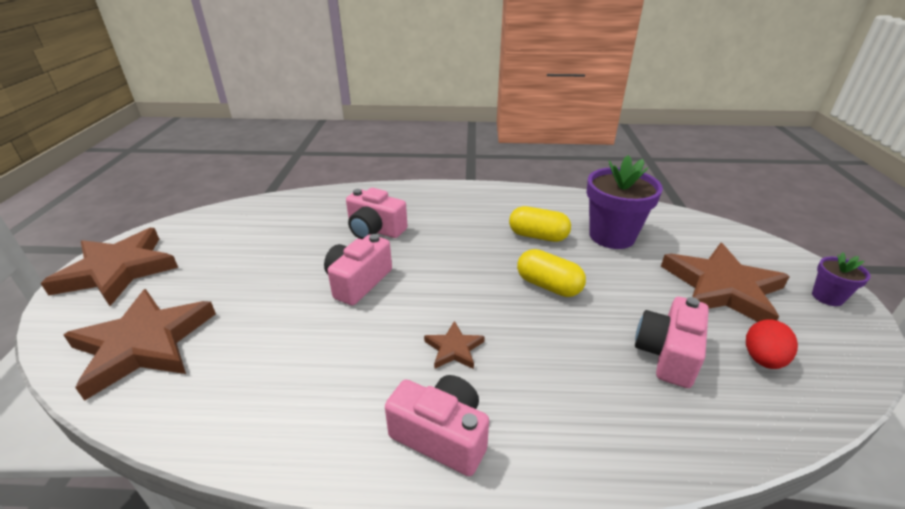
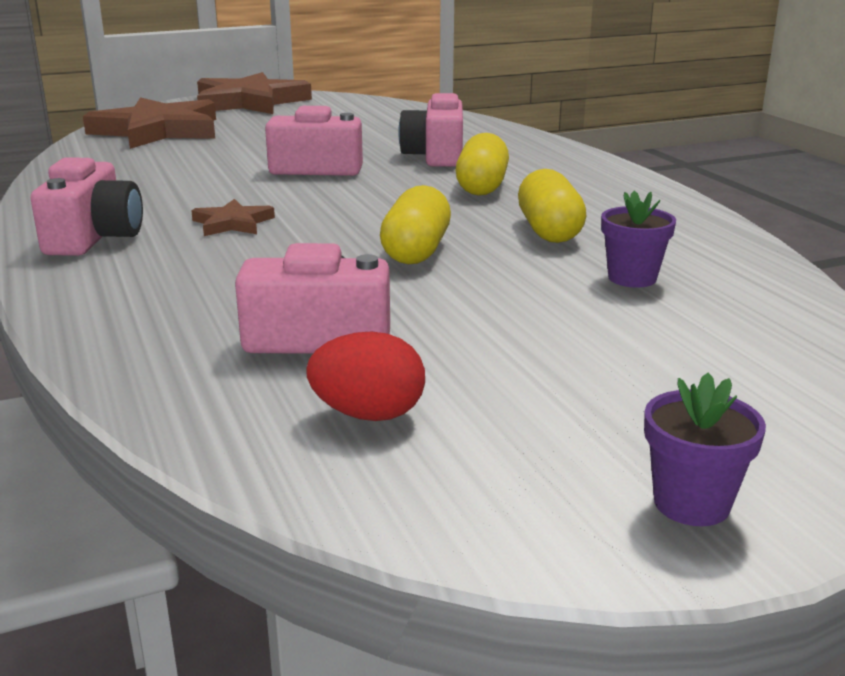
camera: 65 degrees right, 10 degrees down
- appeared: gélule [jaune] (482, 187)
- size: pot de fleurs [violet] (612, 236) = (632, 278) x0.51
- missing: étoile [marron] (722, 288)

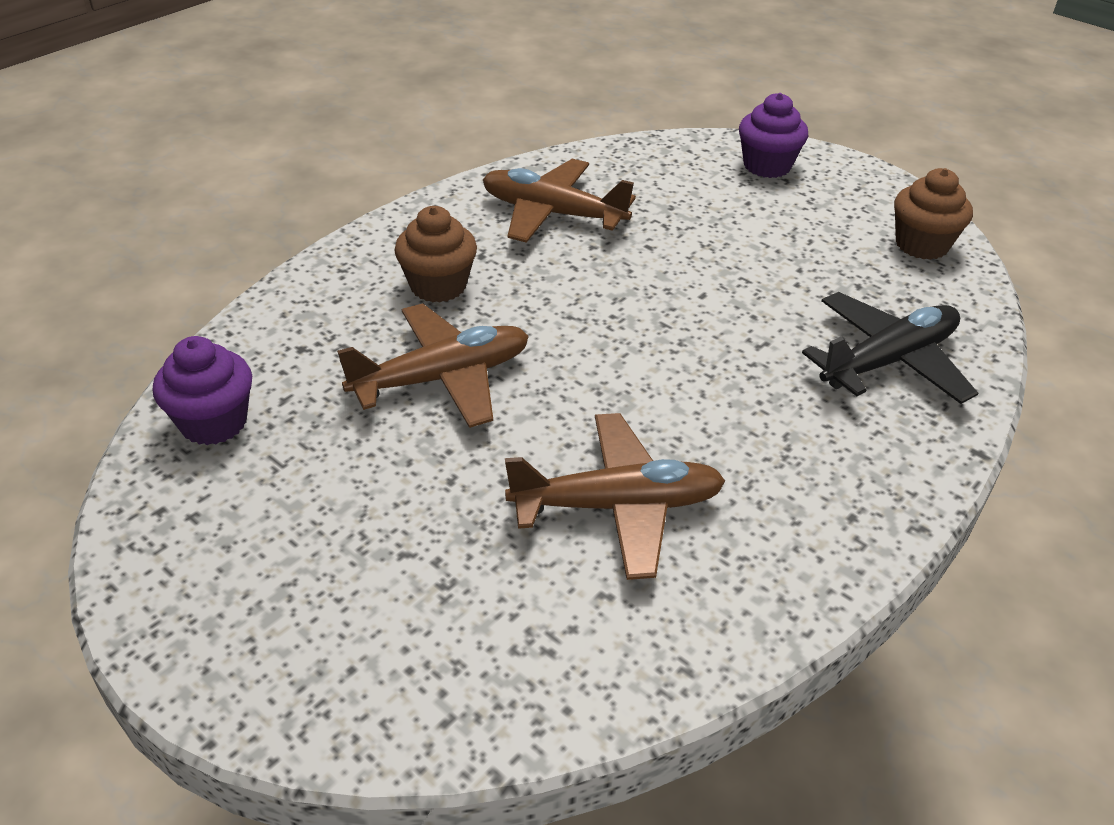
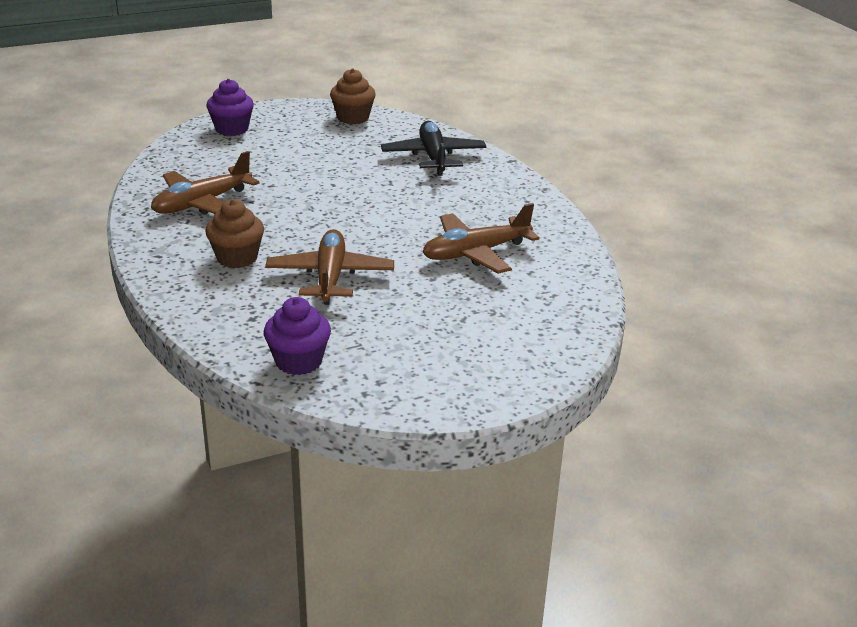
camera: 65 degrees left, 10 degrees down
- spun: avion [marron] (617, 506) = (475, 253) 135 degrees counterclockwise

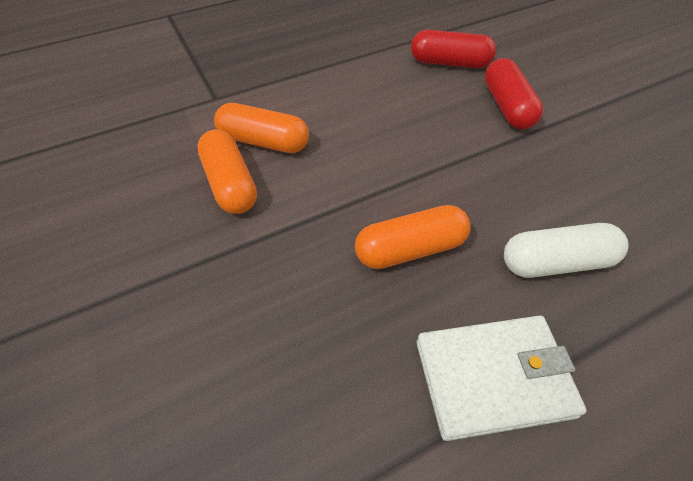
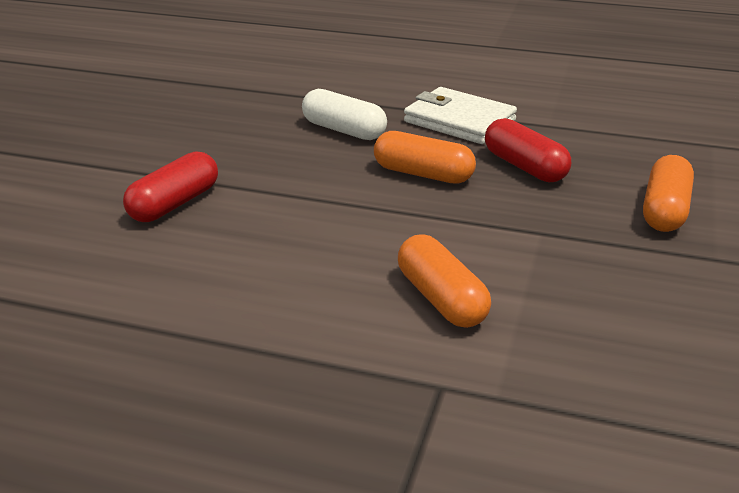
camera: 135 degrees left, 20 degrees down
- relocated: gélule [rouge] (450, 63) to (525, 167)
- relocated: gélule [orange] (230, 184) to (665, 210)

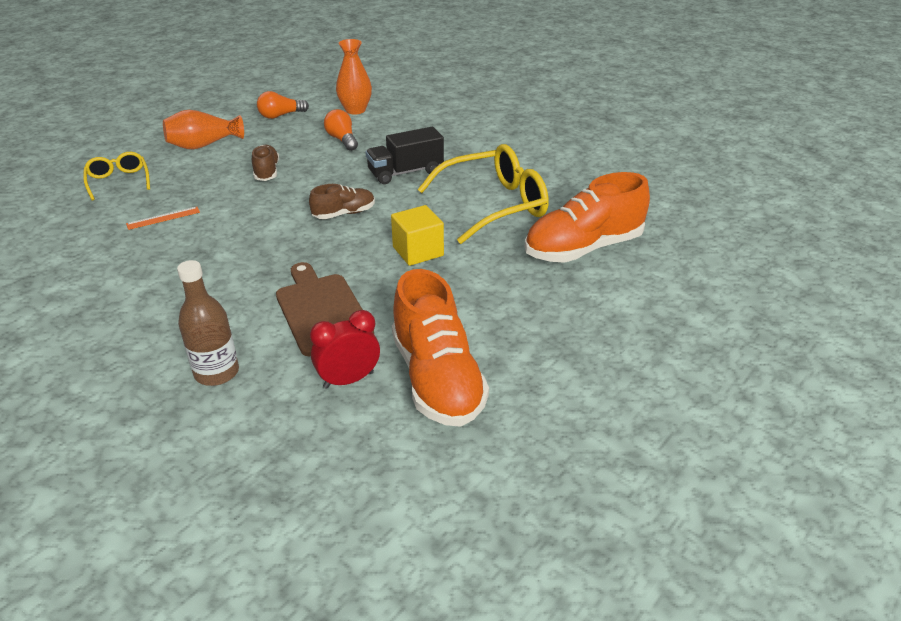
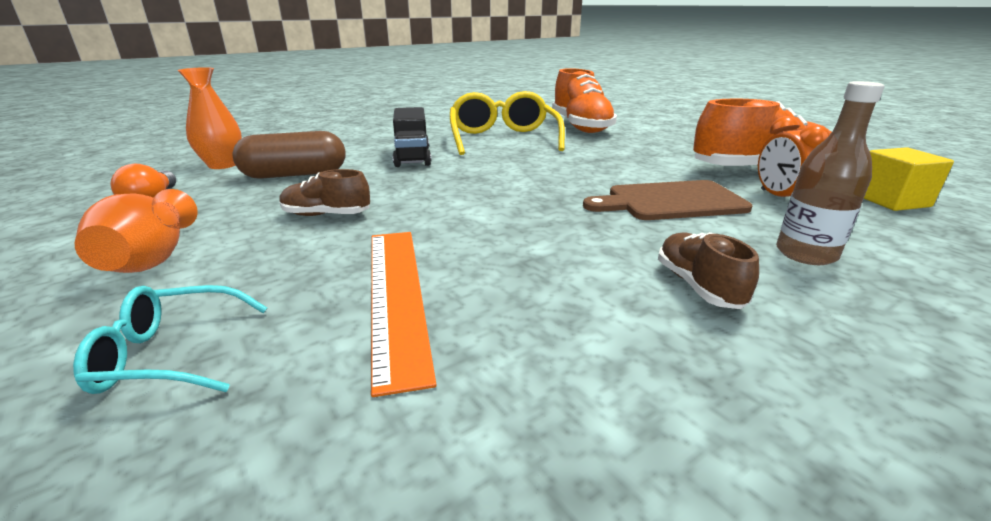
camera: 75 degrees left, 10 degrees down
- colour: lunettes [jaune] (119, 181) to lunettes [turquoise] (171, 354)
- exchanged: ampoule [orange] (342, 140) to gélule [marron] (295, 174)
- size: règle [orange] (163, 218) = (395, 294) x2.12
- relocated: chaussure [marron] (344, 214) to (698, 286)
- colour: réveil [rouge] (348, 380) to réveil [orange] (778, 197)
- relocated: cube [jaune] (418, 251) to (891, 200)

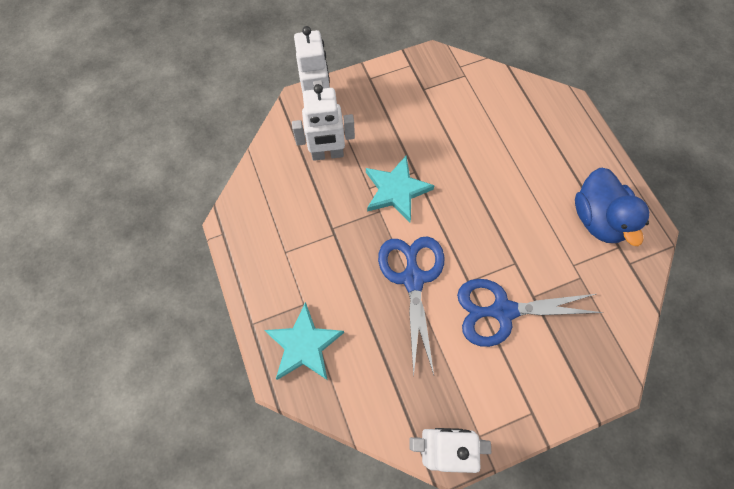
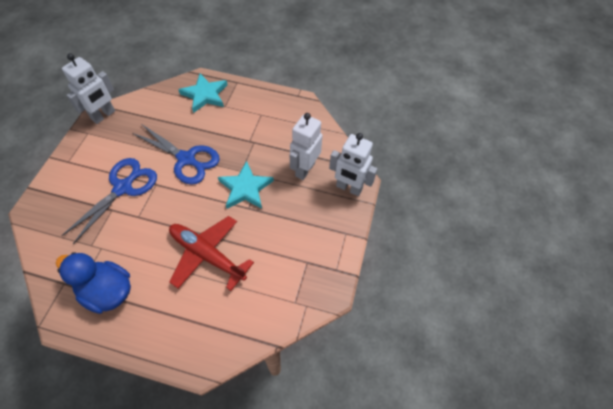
camera: 125 degrees right, 10 degrees down
- appeared: avion [rouge] (207, 255)

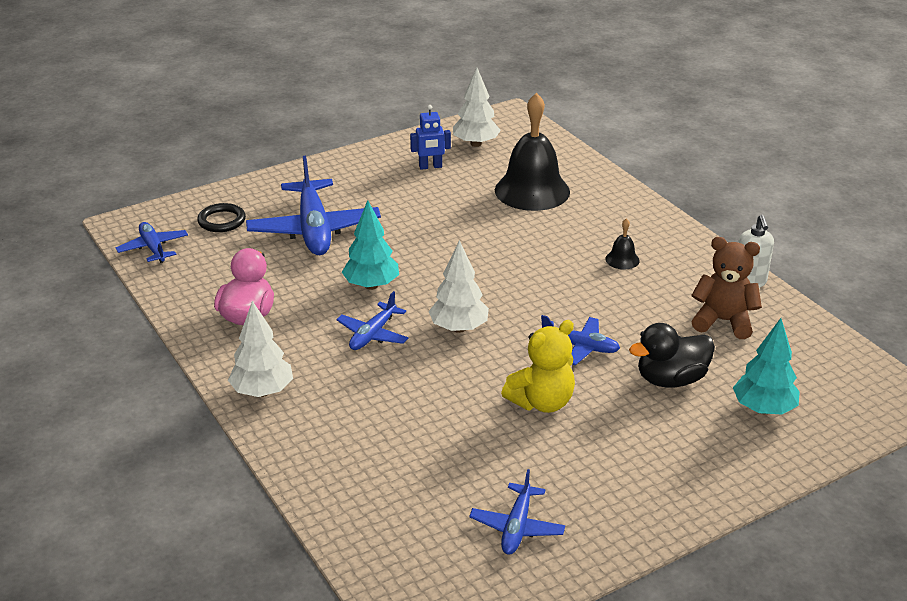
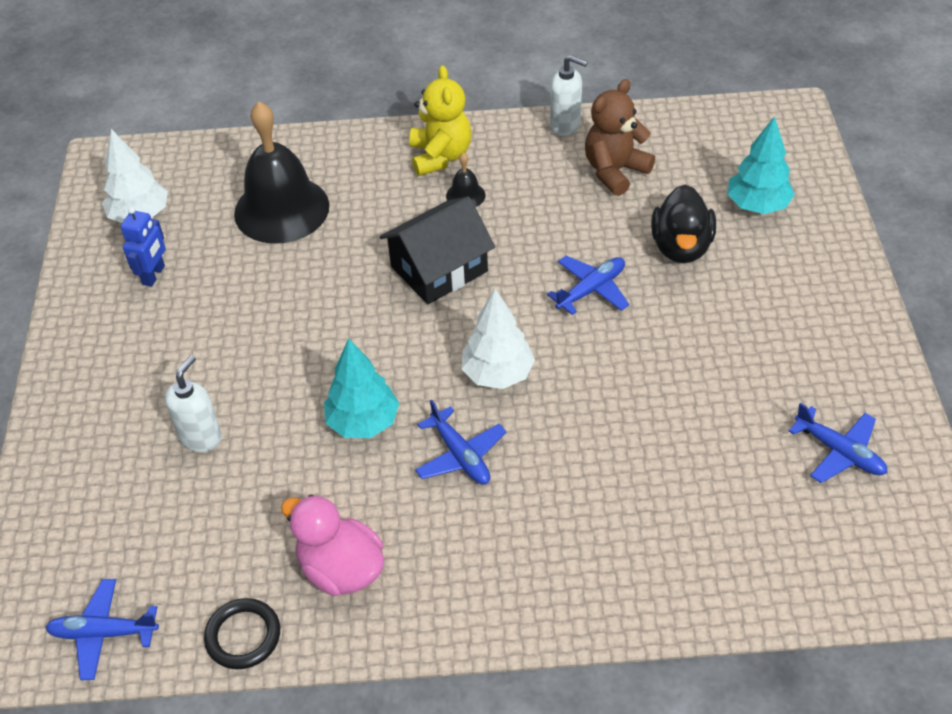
camera: 60 degrees left, 15 degrees up
- exchanged: avion [bleu] (314, 230) to distributeur de savon [blanc] (201, 437)
- relocated: anneau [noir] (222, 221) to (243, 636)
- appeared: maison [noir] (439, 269)
- relocated: ours en peluche [jaune] (542, 402) to (440, 156)
- missing: arbre [blanc] (262, 391)

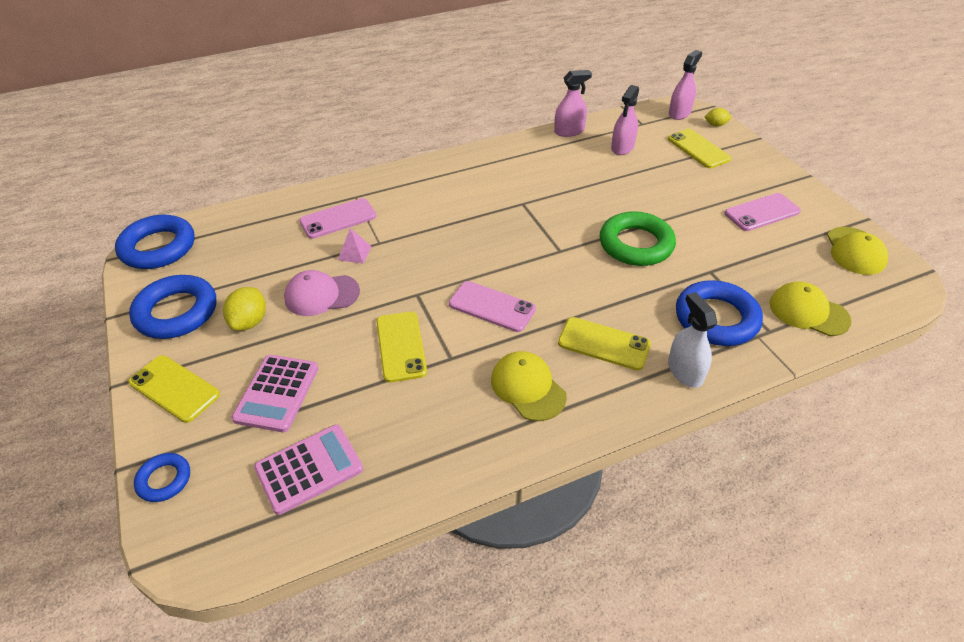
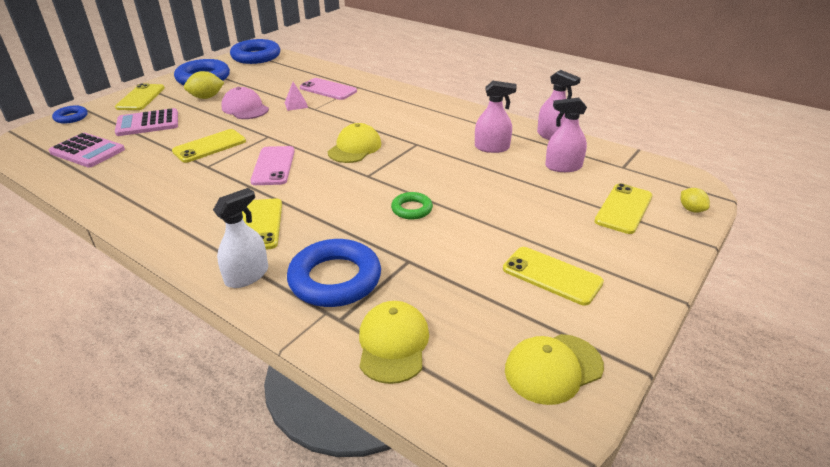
camera: 60 degrees right, 10 degrees down
- relocated: casquette [jaune] (528, 387) to (355, 148)
- size: anneau [vert] (636, 244) = (412, 209) x0.52
- relocated: vaporisateur [rose] (679, 113) to (492, 147)
- colour: téléphone [rose] (762, 212) to téléphone [jaune] (552, 276)

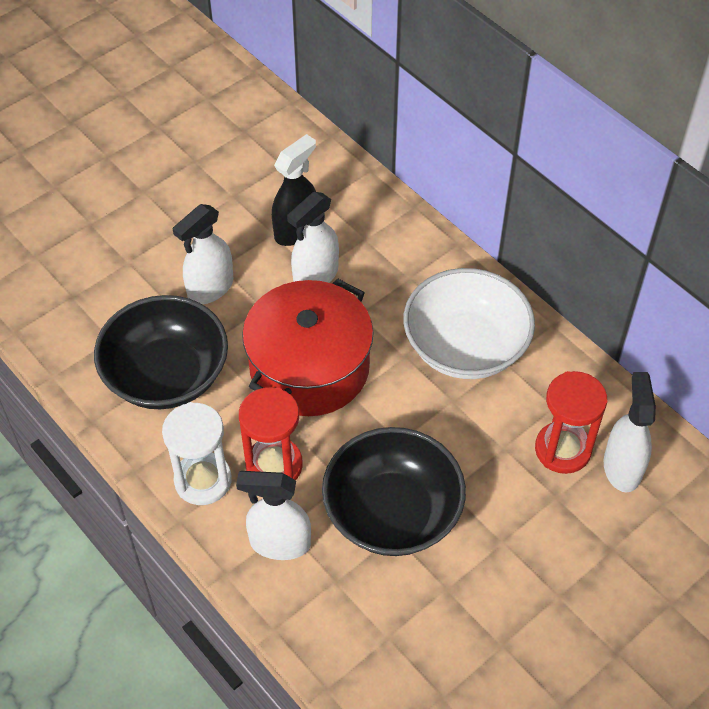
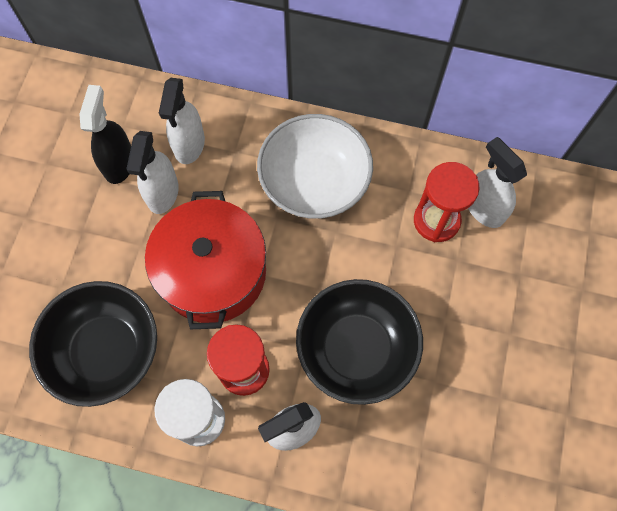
camera: 35 degrees left, 15 degrees up
- relocated: vaporisateur [blanc] (210, 288) to (189, 145)

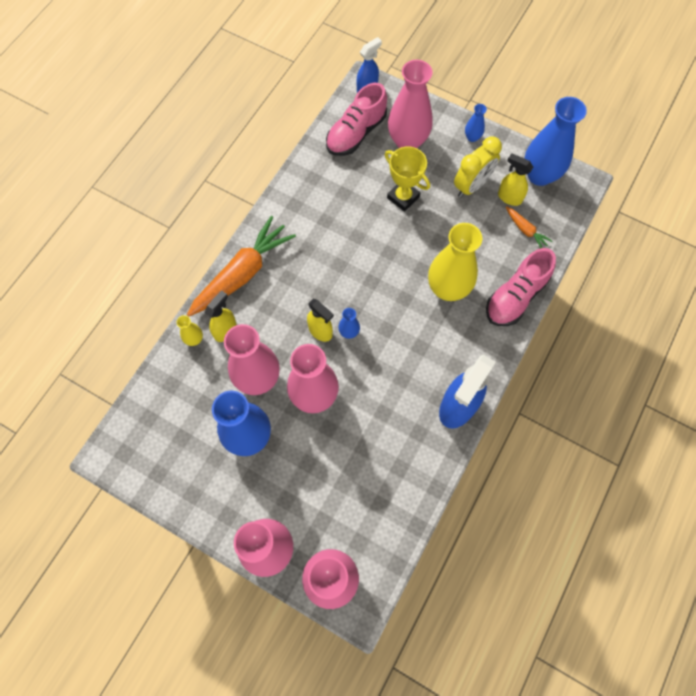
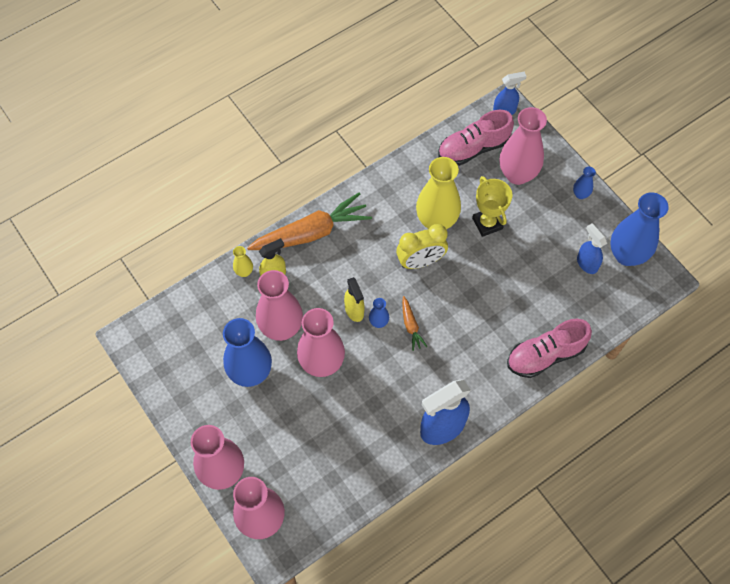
camera: 25 degrees right, 5 degrees down
- relocated: réveil [jaune] (472, 186) to (420, 262)
- relocated: carotte [orange] (525, 230) to (411, 326)
- relocated: vase [jaune] (448, 289) to (436, 221)
- colour: vaporisateur [jaune] (509, 197) to vaporisateur [bleu] (586, 263)

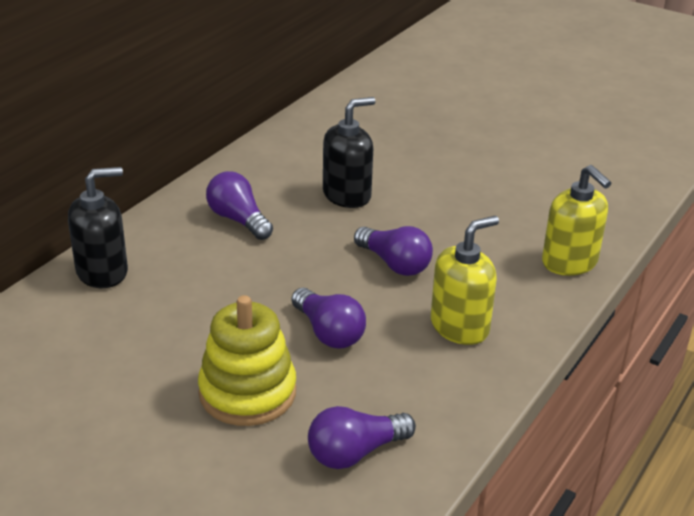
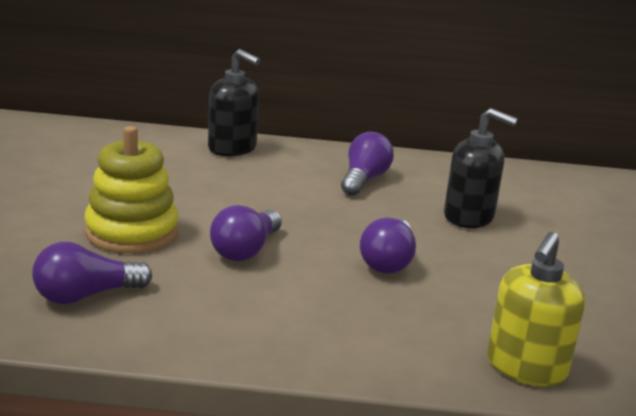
camera: 60 degrees right, 10 degrees down
- spun: ampoule [violet] (355, 453) = (86, 296) 60 degrees counterclockwise
- missing: distributeur de savon [jaune] (460, 326)

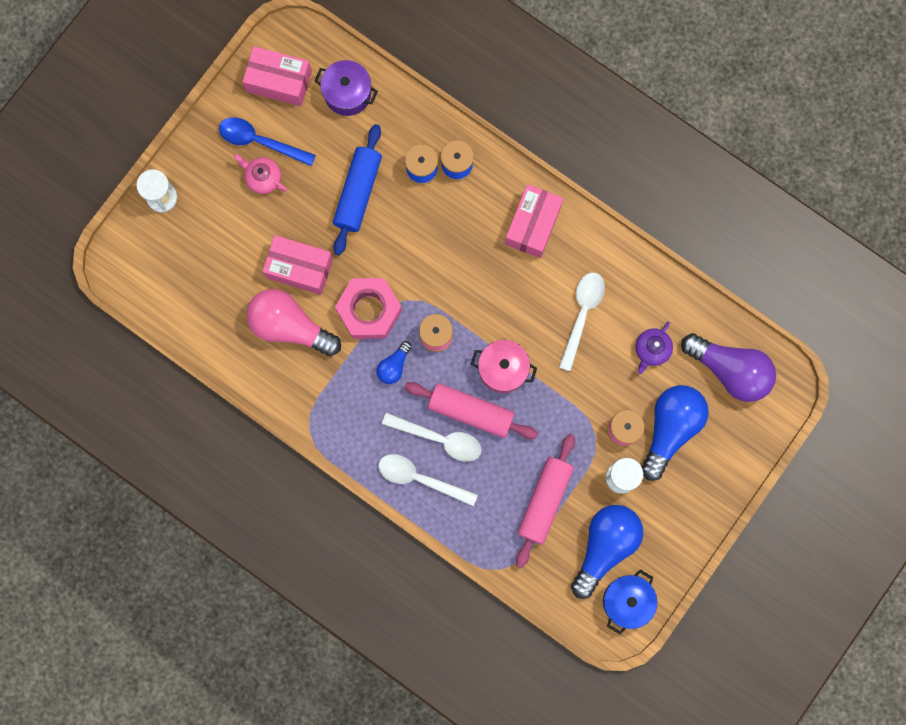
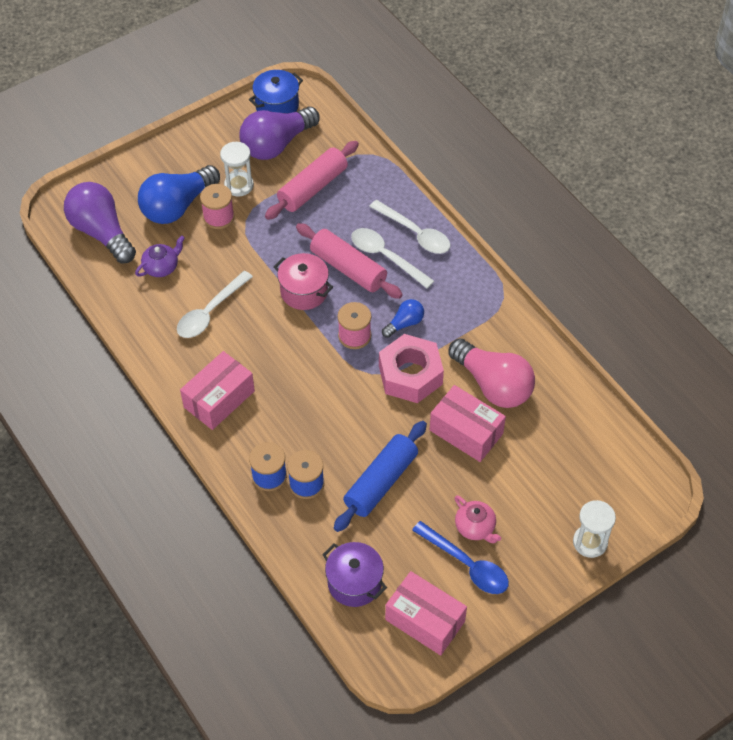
camera: 160 degrees left, 25 degrees down
- colour: ampoule [bleu] (605, 547) to ampoule [violet] (277, 144)

